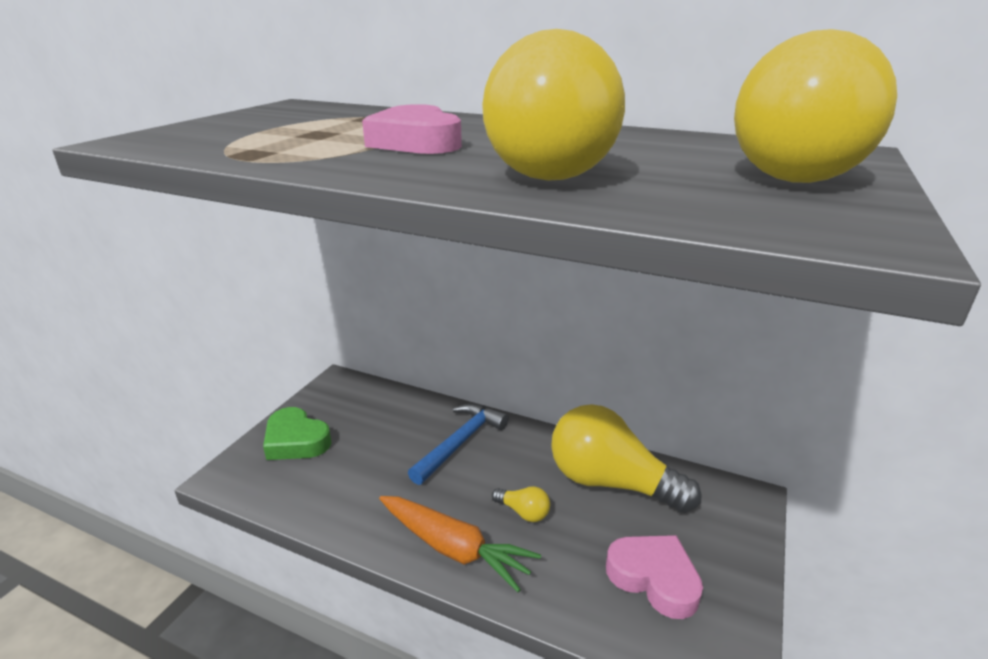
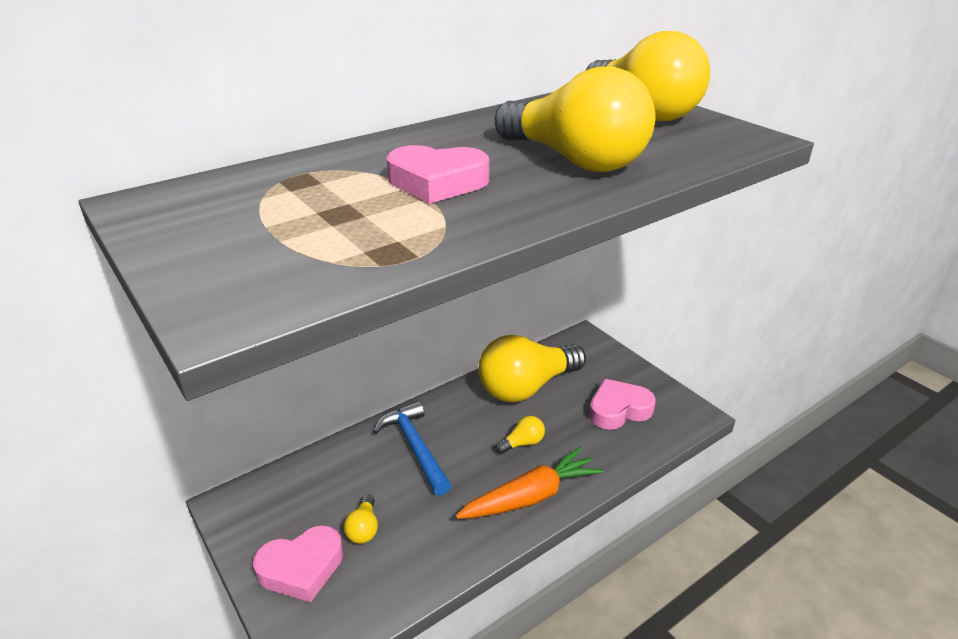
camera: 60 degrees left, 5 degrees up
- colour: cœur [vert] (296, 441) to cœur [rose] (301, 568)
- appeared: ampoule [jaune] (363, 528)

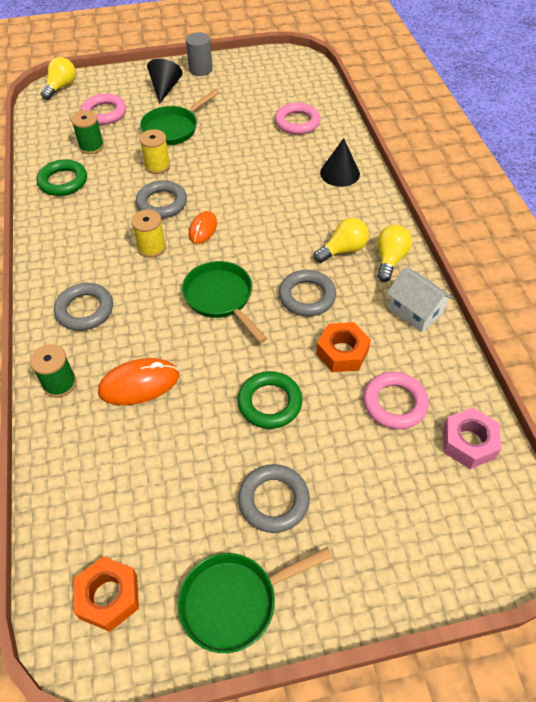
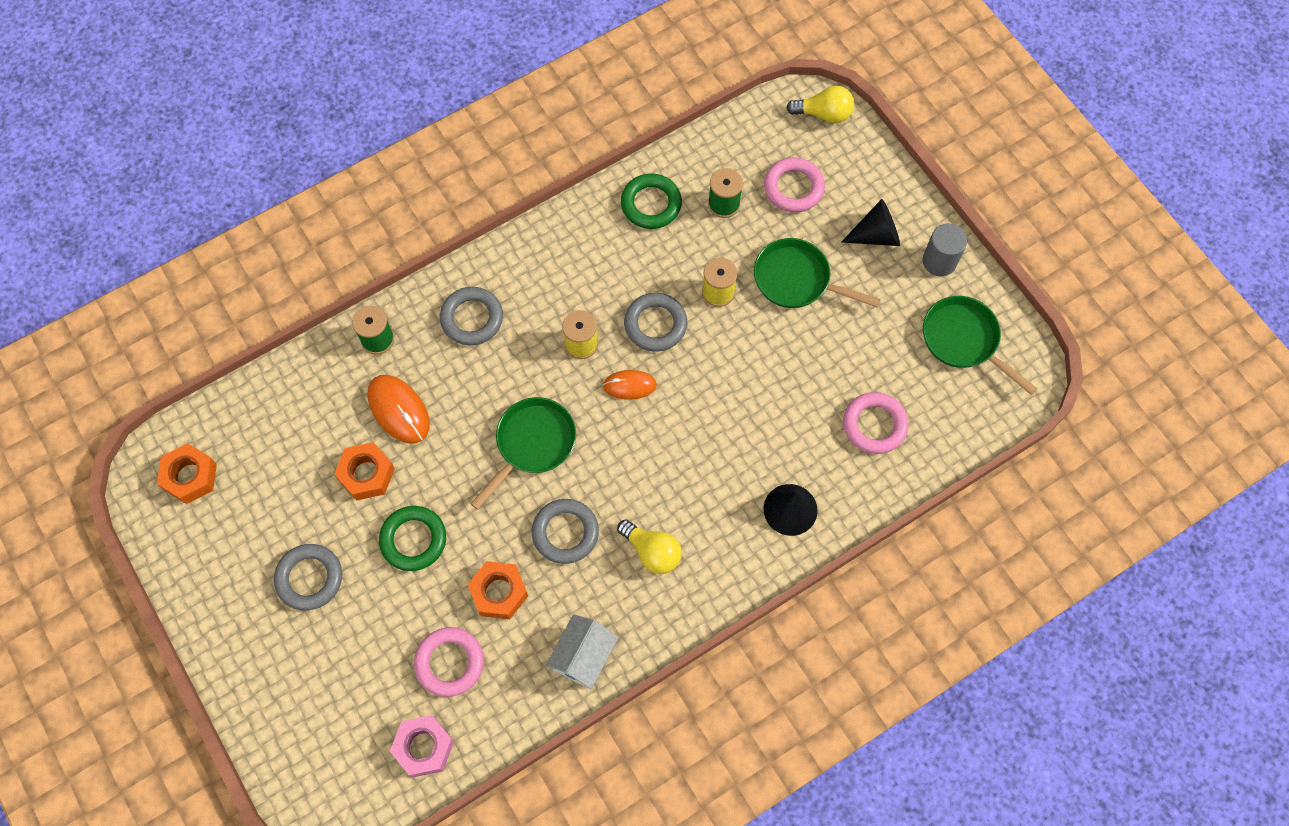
camera: 70 degrees right, 15 degrees up
- appeared: écrou [orange] (366, 474)
- relocated: poêle [vert] (235, 601) to (964, 340)
- missing: ampoule [jaune] (390, 260)

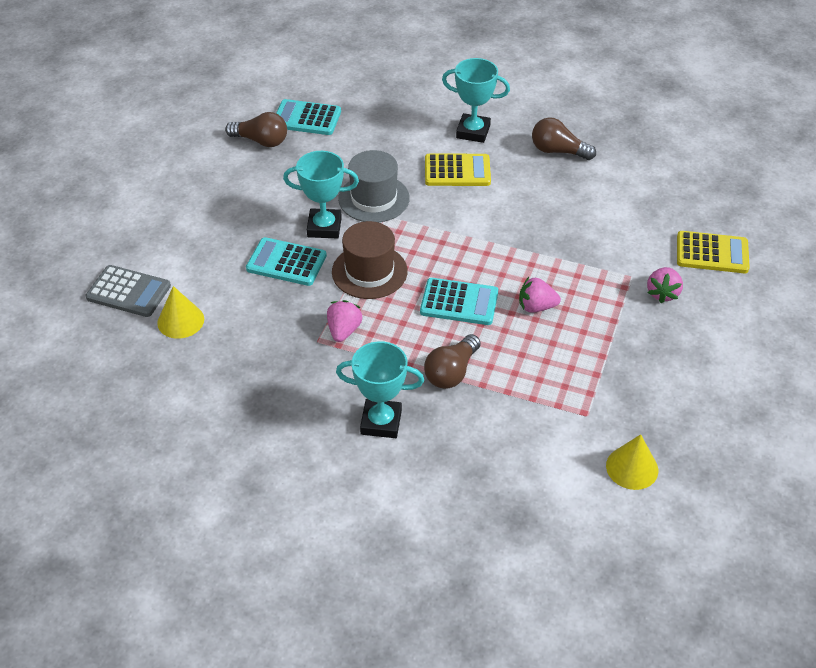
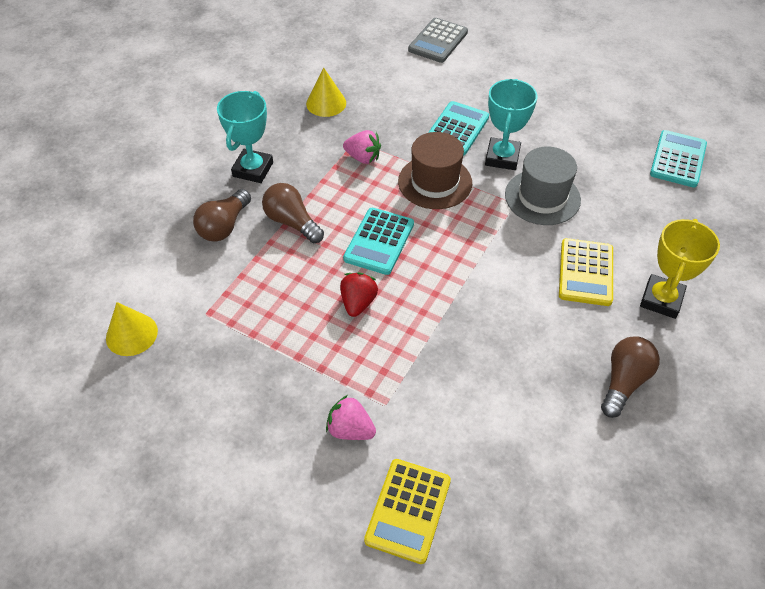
camera: 100 degrees right, 5 degrees up
- relocated: ampoule [marron] (261, 141) to (224, 226)
- relocated: cône [jaune] (180, 321) to (326, 103)
- colour: fraise [rose] (536, 307) to fraise [rouge] (358, 303)
- colour: trophée [turquoise] (473, 132) to trophée [jaune] (661, 299)

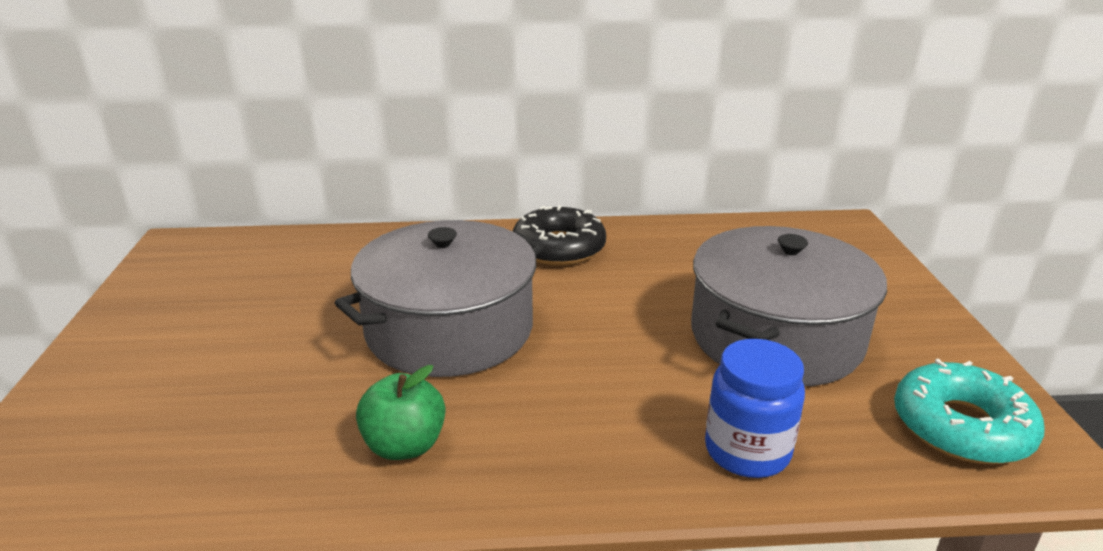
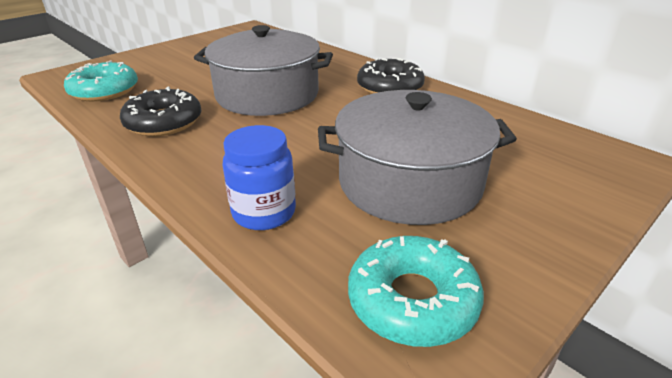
camera: 50 degrees right, 5 degrees up
- appeared: beignet [turquoise] (104, 91)
- exchanged: pomme [vert] (404, 445) to beignet [noir] (164, 122)

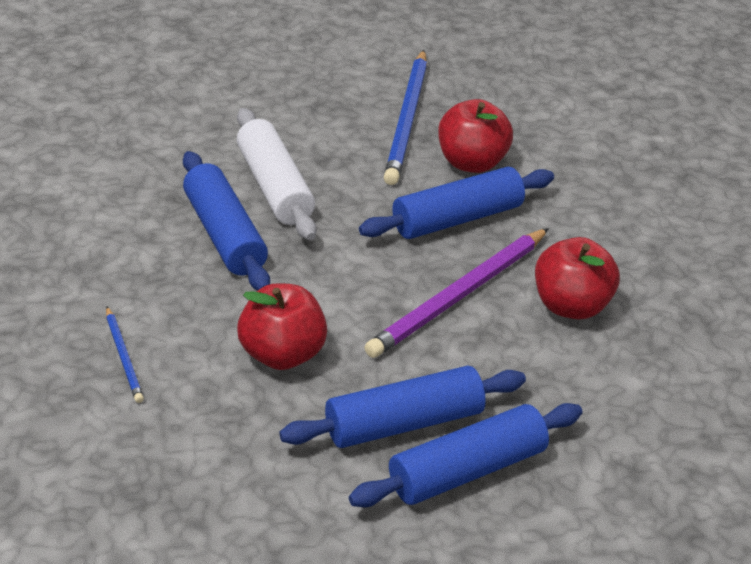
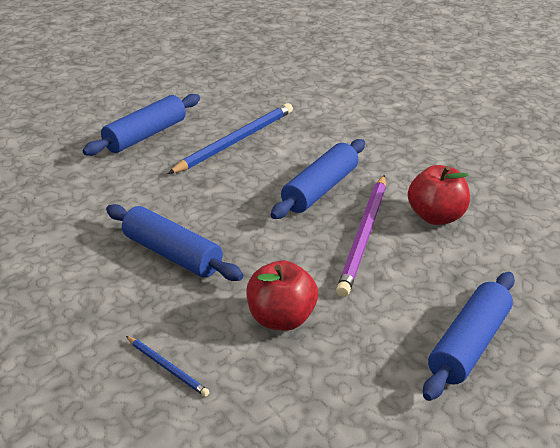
camera: 25 degrees left, 5 degrees down
- relocated: rouleau à pâtisserie [bleu] (404, 423) to (145, 135)
- spun: crayon [bleu] (407, 120) = (235, 141) 120 degrees counterclockwise
- missing: rouleau à pâtisserie [blanc] (274, 187)
- missing: pomme [rouge] (471, 162)

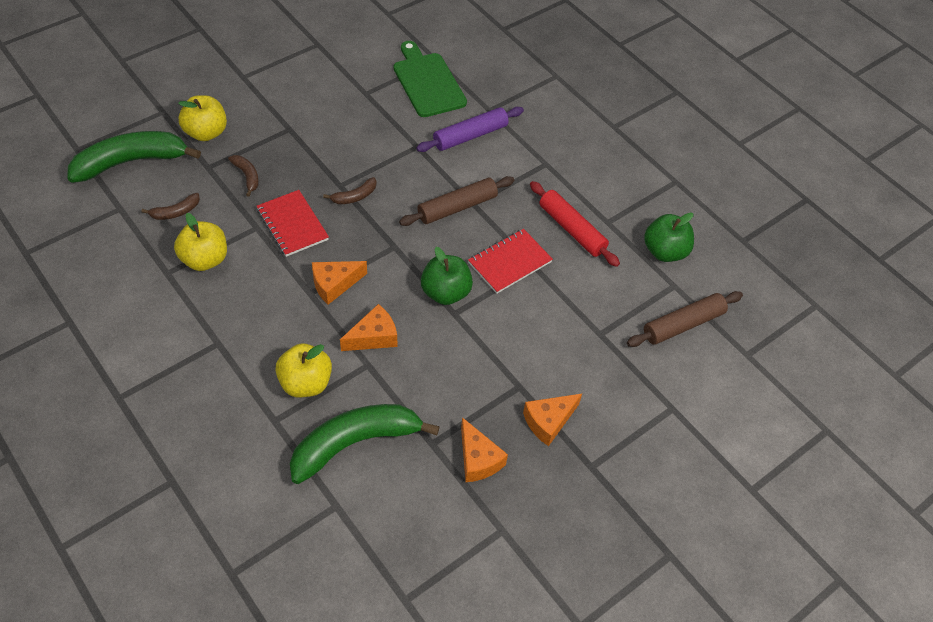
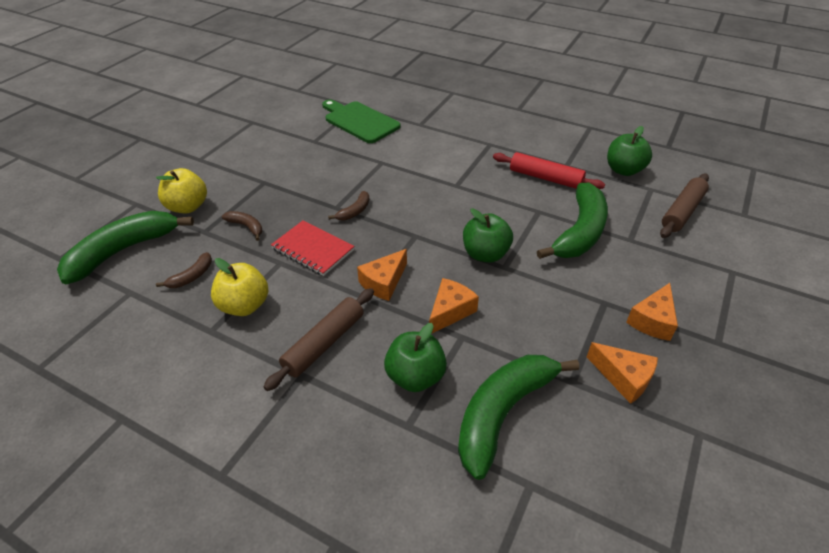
camera: 20 degrees left, 10 degrees down
- relocated: rouleau à pâtisserie [marron] (457, 207) to (324, 343)
- colour: pomme [jaune] (305, 383) to pomme [vert] (415, 377)
- appeared: banane [vert] (580, 232)
- missing: rouleau à pâtisserie [violet] (470, 136)
- missing: carnet [rouge] (509, 262)

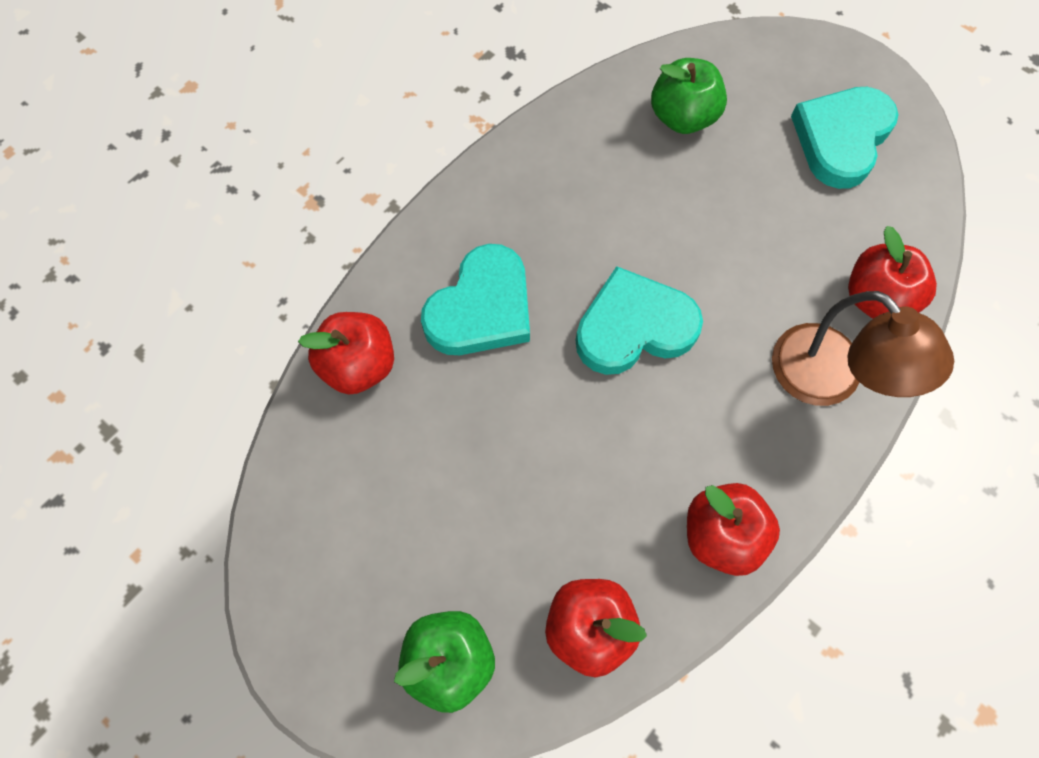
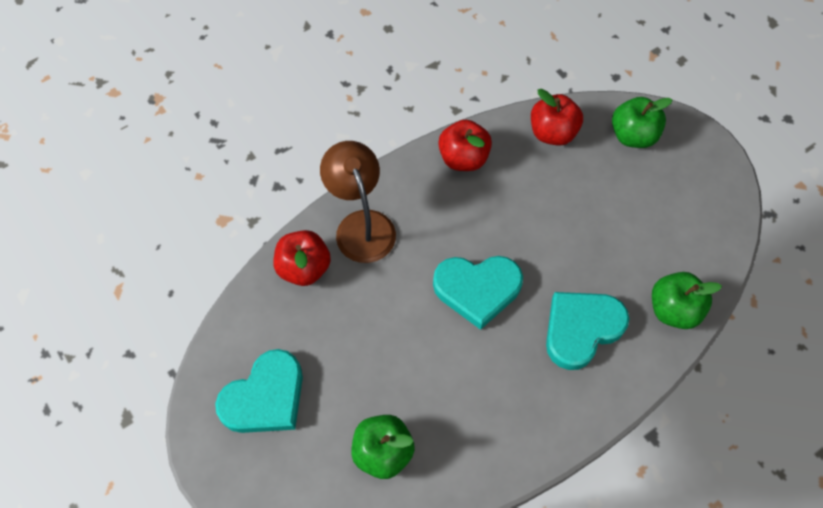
camera: 165 degrees left, 5 degrees down
- colour: pomme [rouge] (358, 365) to pomme [vert] (673, 309)

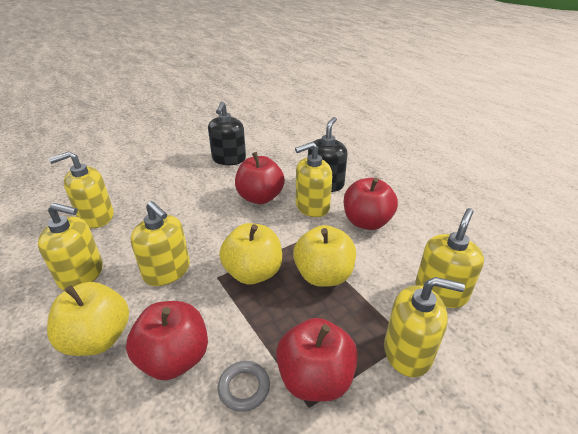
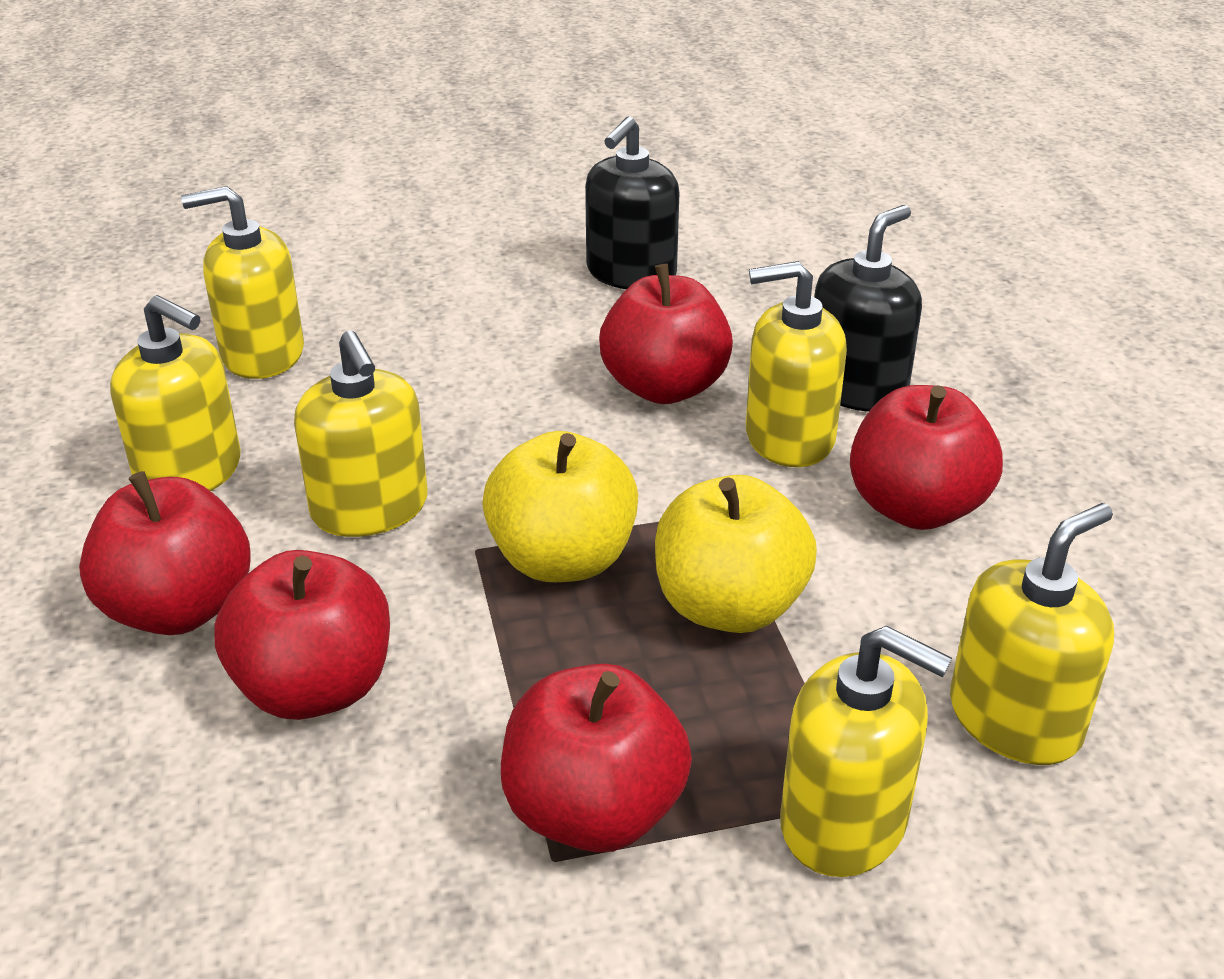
camera: 20 degrees right, 0 degrees up
- colour: pomme [jaune] (98, 338) to pomme [rouge] (179, 608)
- missing: anneau [gris] (244, 388)

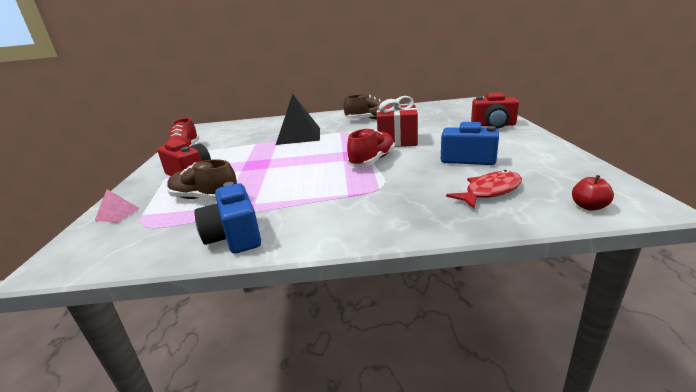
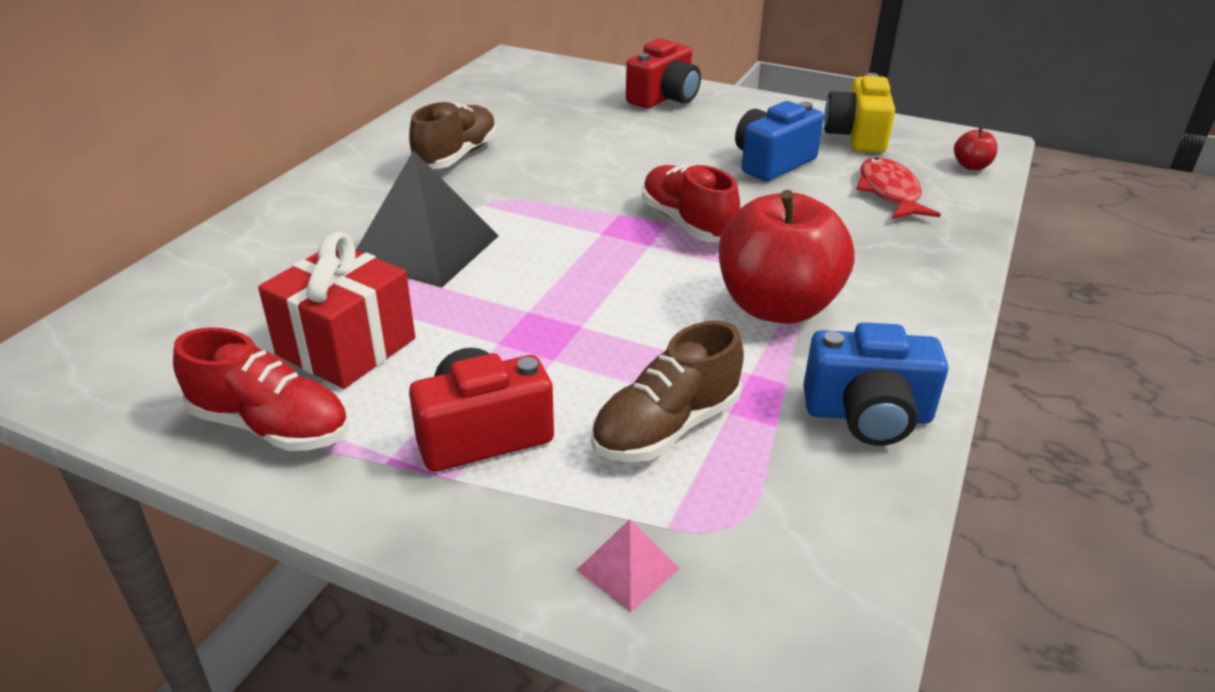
camera: 65 degrees left, 10 degrees up
- relocated: cadeau [rouge] (397, 140) to (346, 347)
- appeared: pomme [rouge] (777, 307)
- appeared: appareil photo [jaune] (856, 136)

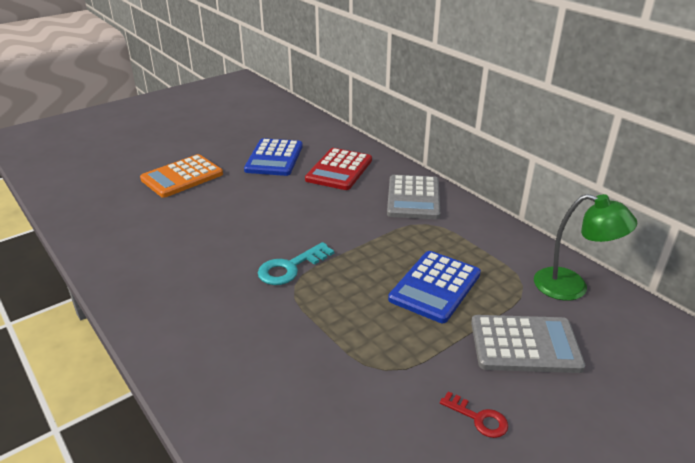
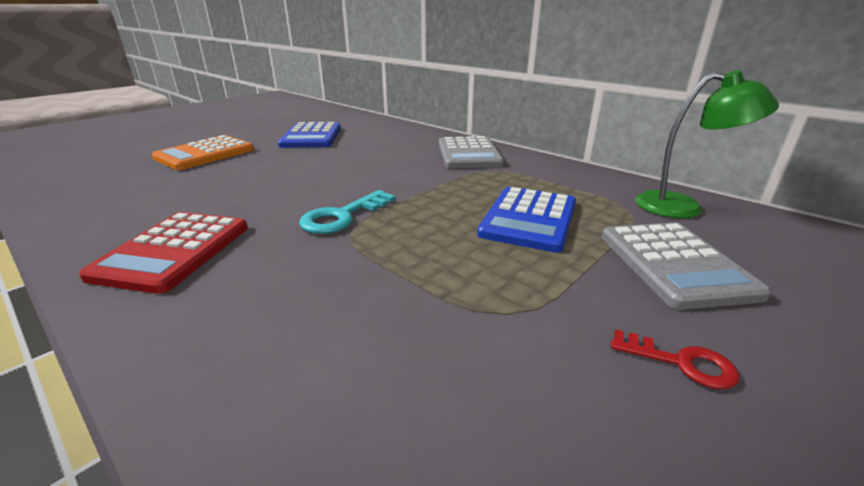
camera: 10 degrees left, 5 degrees down
- relocated: calculatrice [rouge] (339, 170) to (174, 251)
- spun: calculatrice [gris] (525, 344) = (674, 264) 90 degrees clockwise

